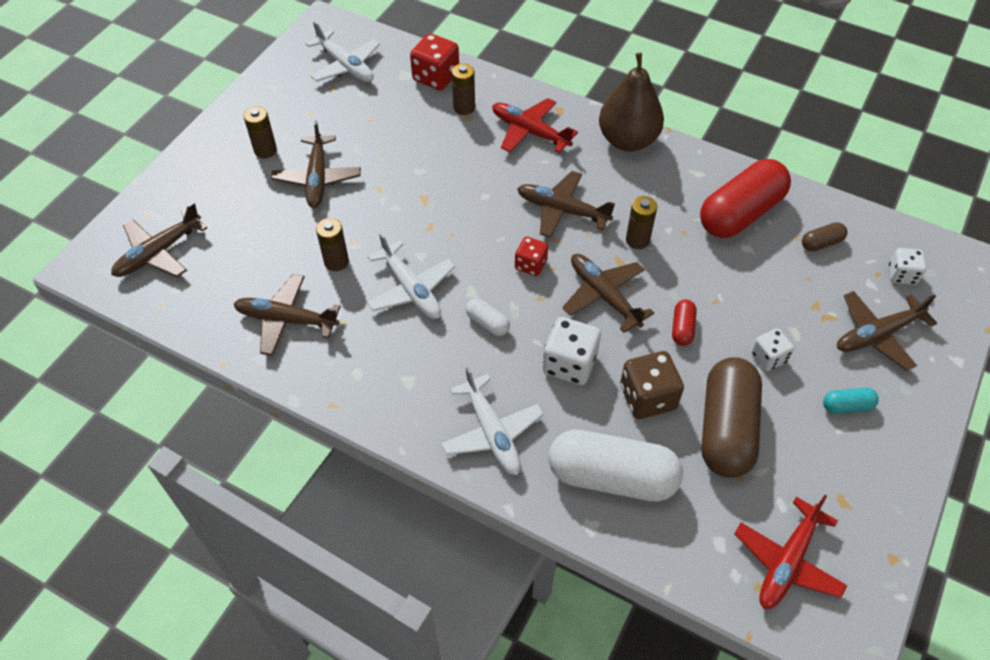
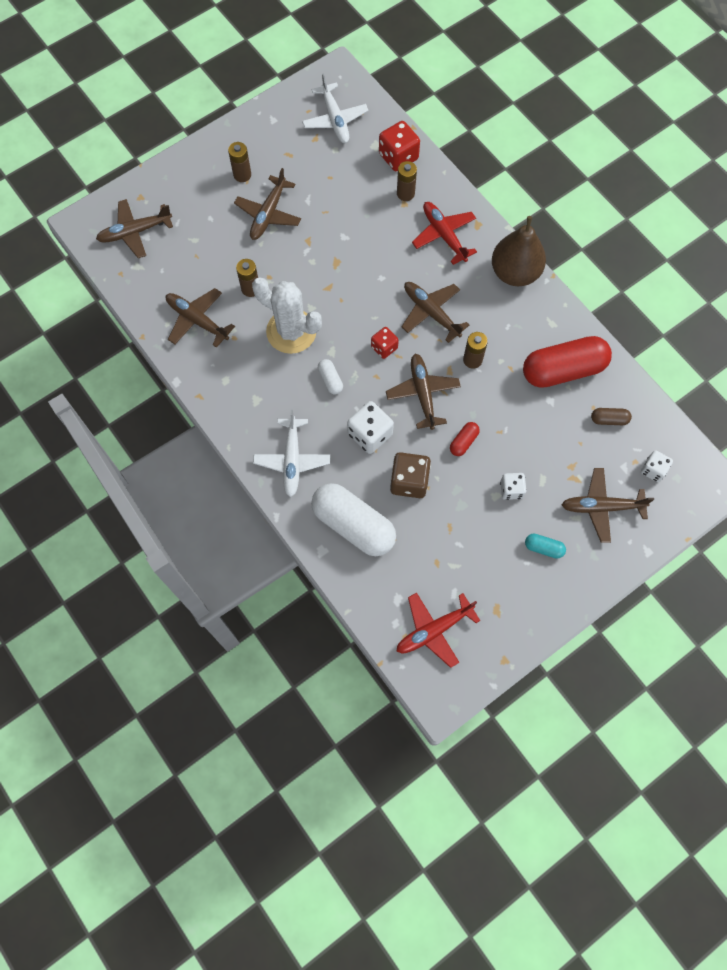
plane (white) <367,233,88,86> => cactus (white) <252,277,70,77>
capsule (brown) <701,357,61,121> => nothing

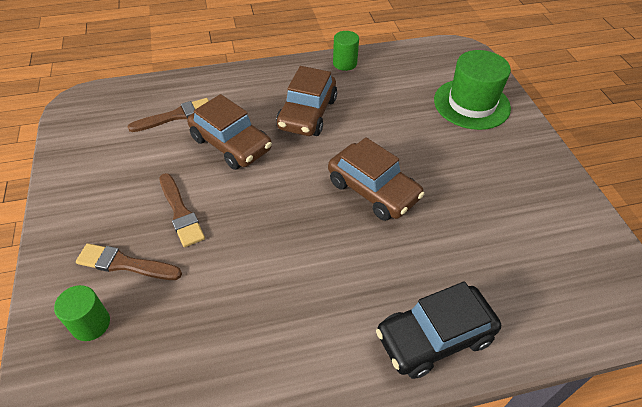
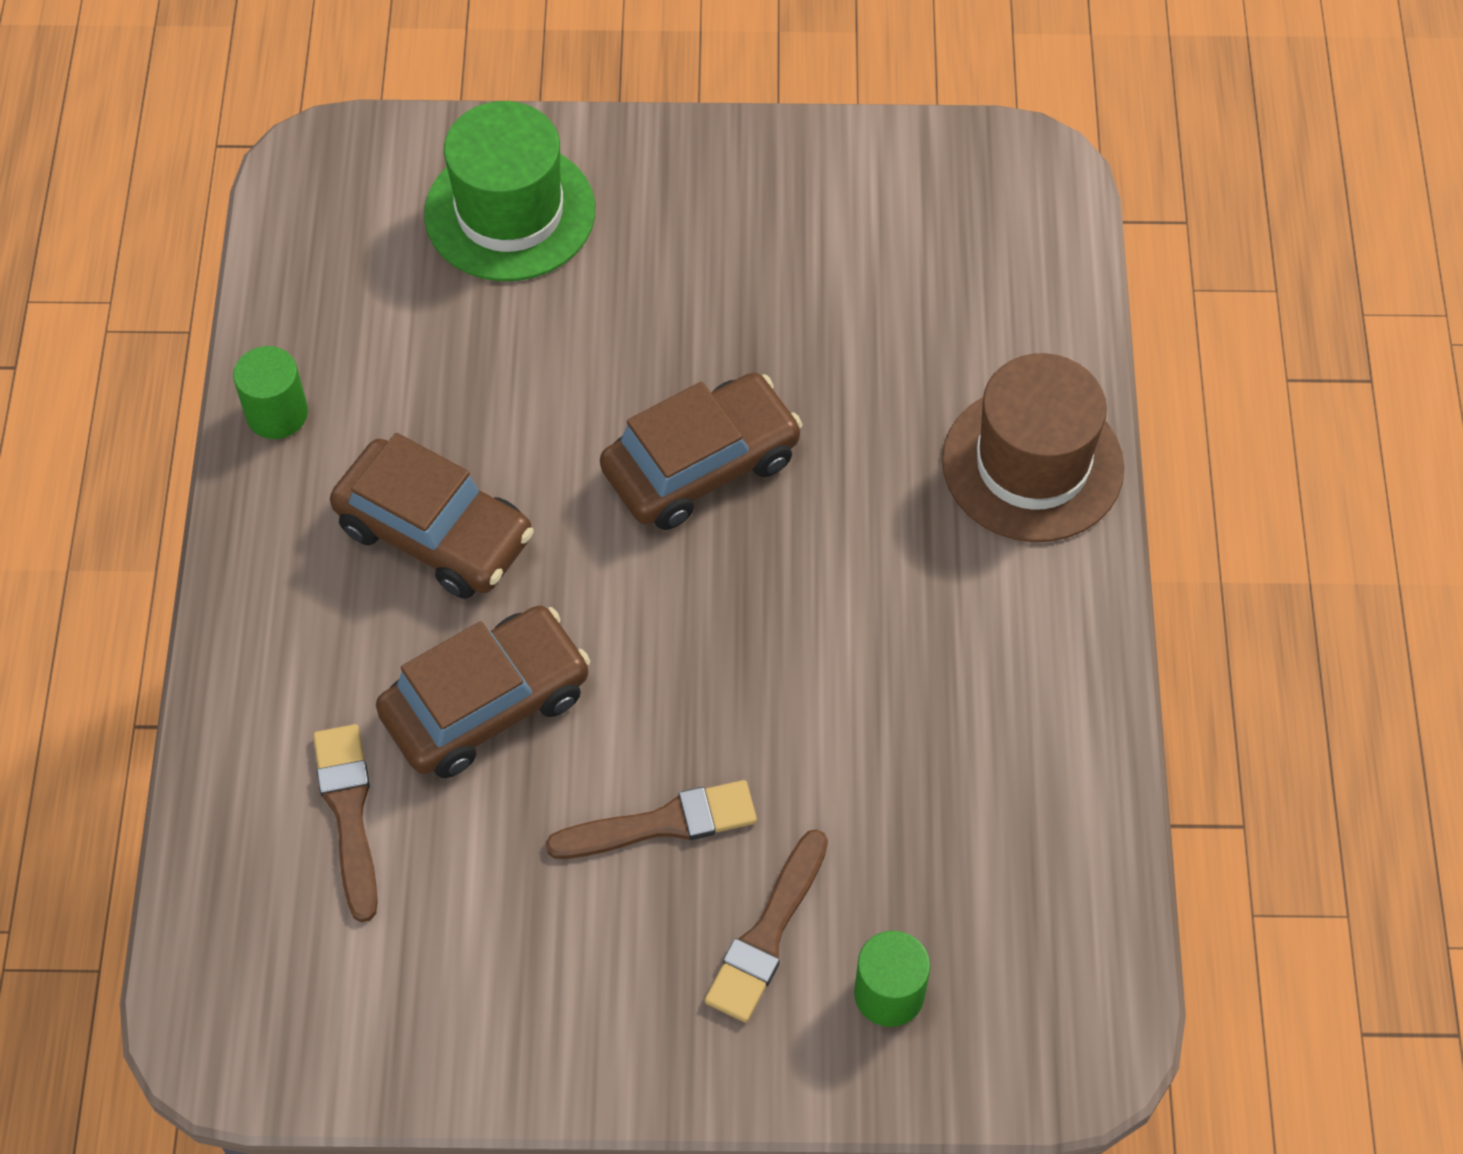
car (black) <376,281,125,98> => hat (brown) <942,353,182,189>

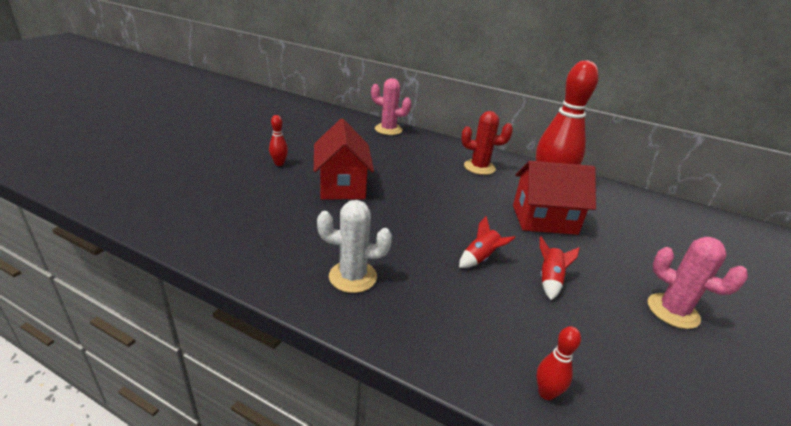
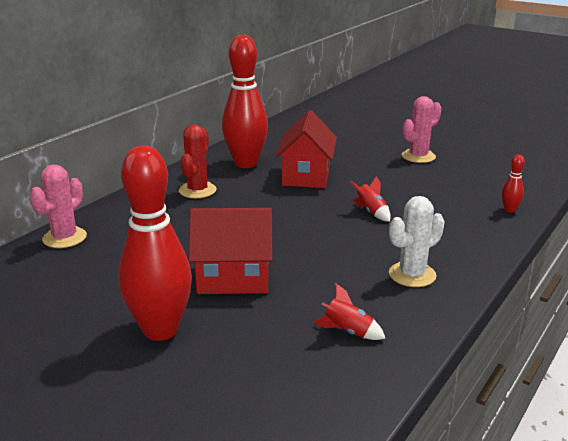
bowling pin (red) <269,115,19,51> => bowling pin (red) <118,145,74,196>, x2.46
rocket (red) <540,237,40,63> => rocket (red) <313,283,73,57>, move
cactus (white) <317,200,75,93> => cactus (white) <389,196,56,91>, 45 degrees clockwise

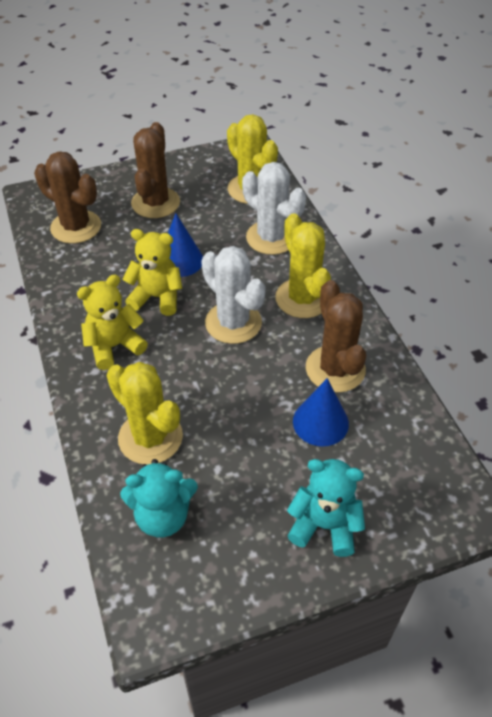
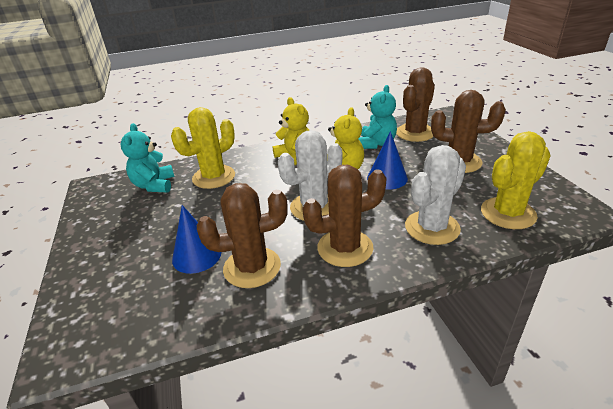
cactus (yellow) <275,213,56,105> => cactus (brown) <302,165,85,102>
teddy bear (turquoise) <287,459,78,98> => teddy bear (turquoise) <358,85,39,64>, move

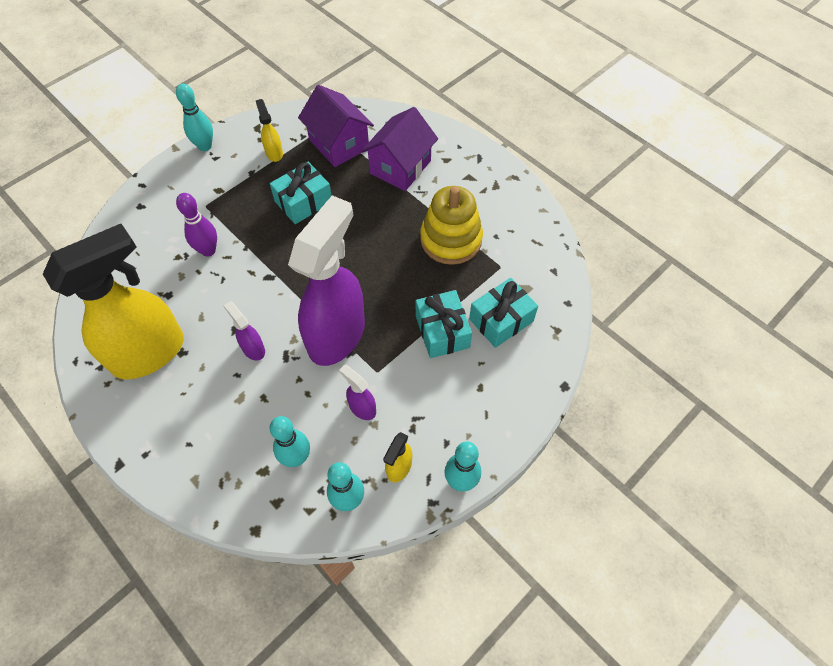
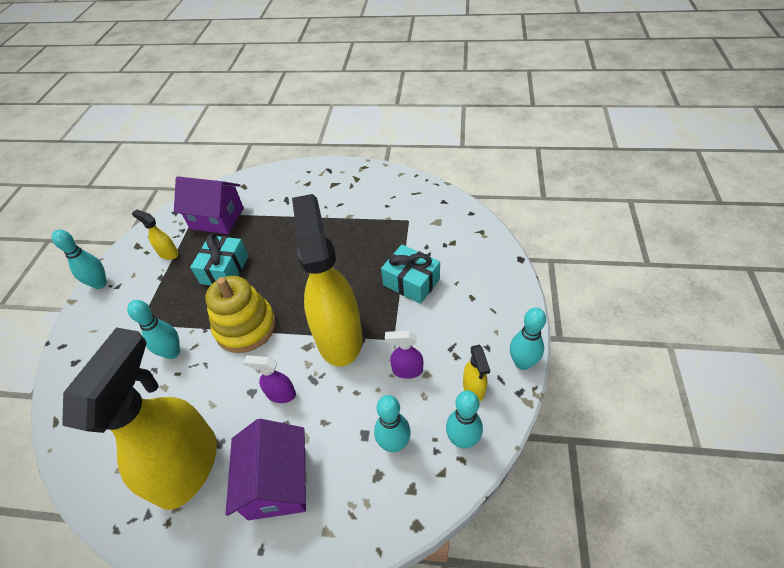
bowling pin (purple) <176,193,41,64> => bowling pin (turquoise) <127,300,53,59>
stacking toy (yellow) <420,186,63,79> => stacking toy (yellow) <205,276,71,77>, move
house (purple) <361,107,77,84> => house (purple) <225,419,82,101>, move
spray bottle (purple) <288,195,77,171> => spray bottle (yellow) <292,194,71,173>
gift (turquoise) <469,278,69,70> => nothing

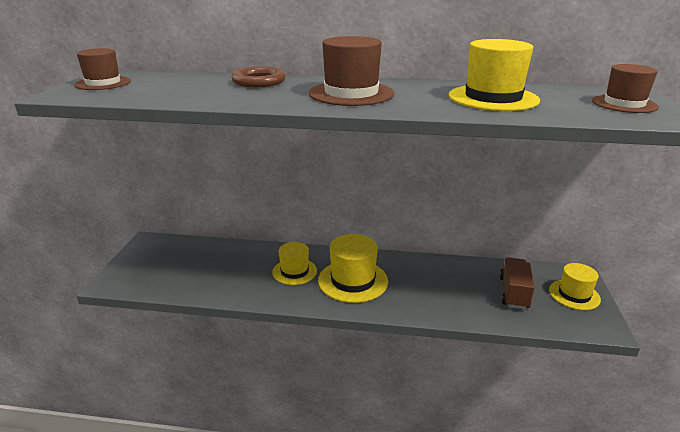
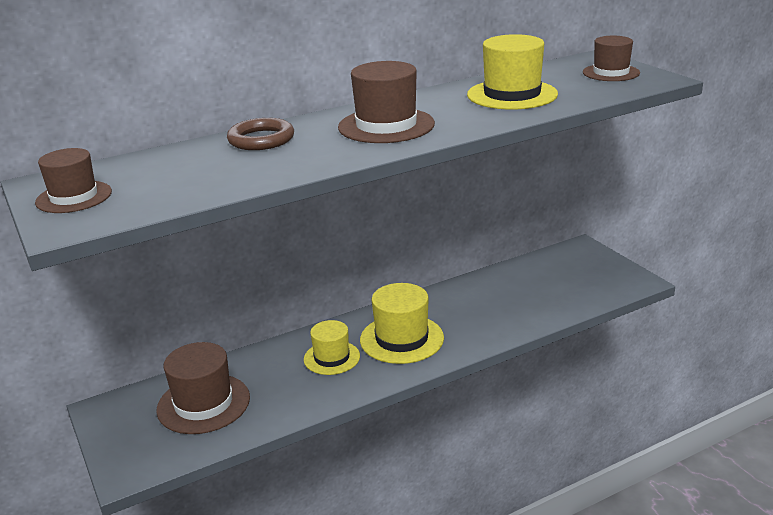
nothing => hat (brown) <156,342,94,92>
truck (brown) <500,257,35,52> => nothing
hat (yellow) <549,263,52,47> => nothing

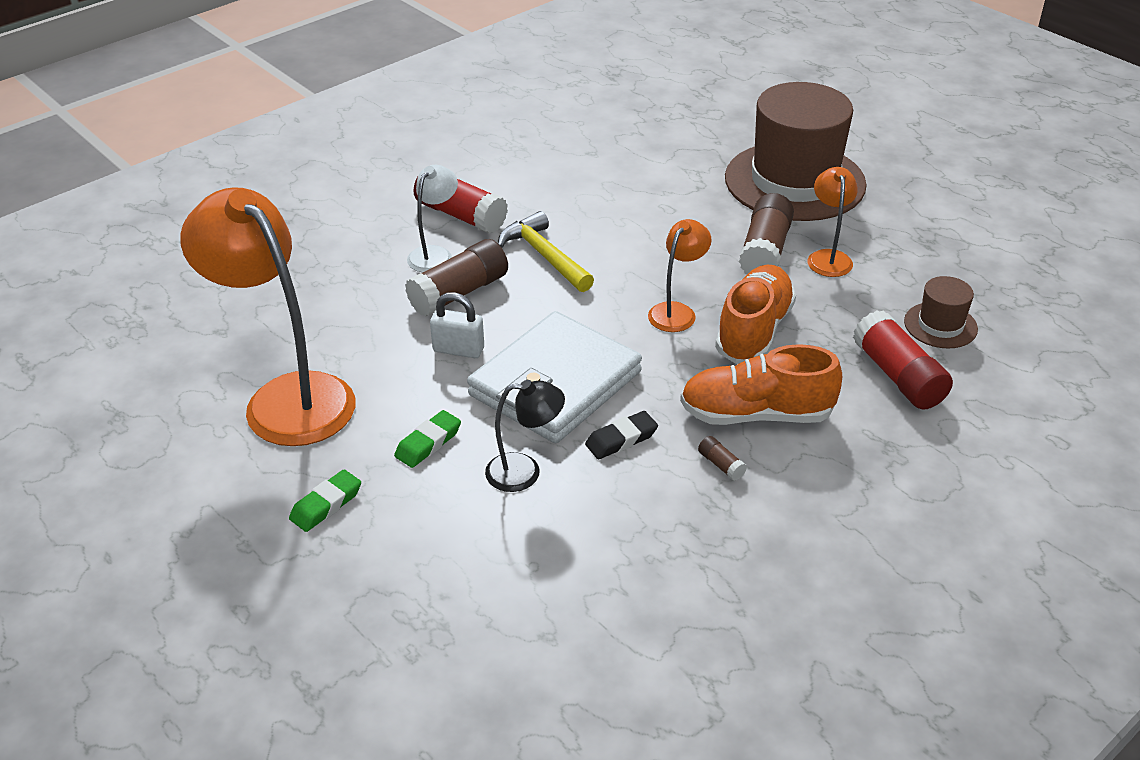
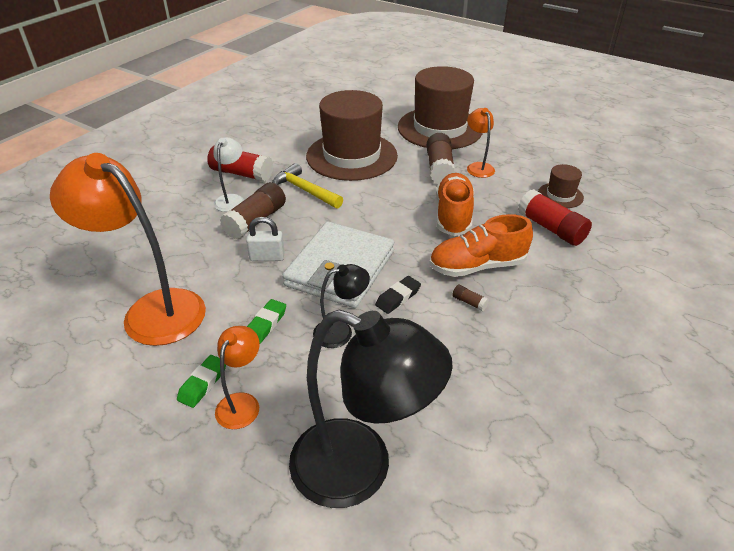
lamp (orange) <648,219,64,113> => lamp (orange) <215,326,45,103>, move
nothing => lamp (black) <289,309,164,199>
nothing => hat (brown) <306,90,92,91>

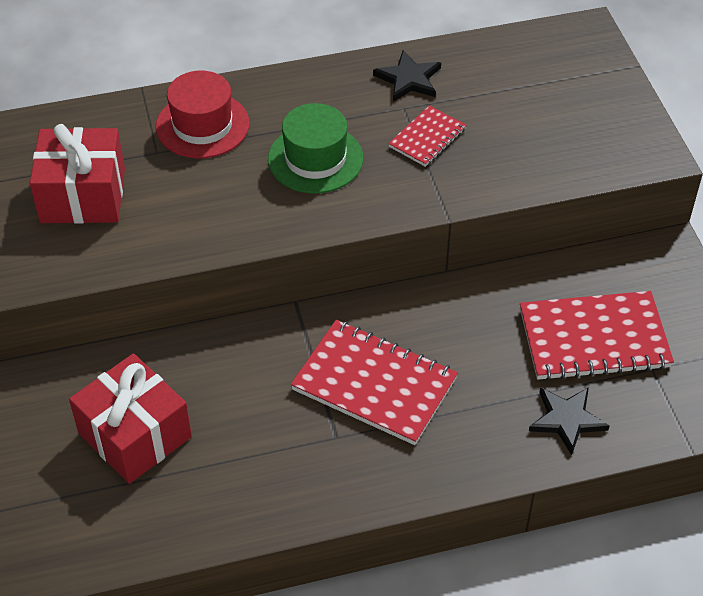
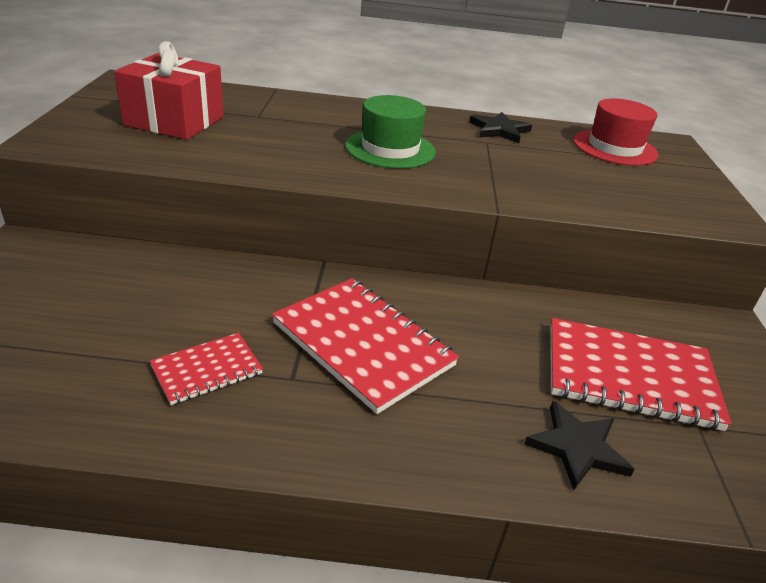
notebook (red) <388,105,78,62> => notebook (red) <150,333,113,72>, move
hat (red) <156,71,93,87> => hat (red) <573,98,86,68>, move
gift (red) <69,353,123,131> => nothing

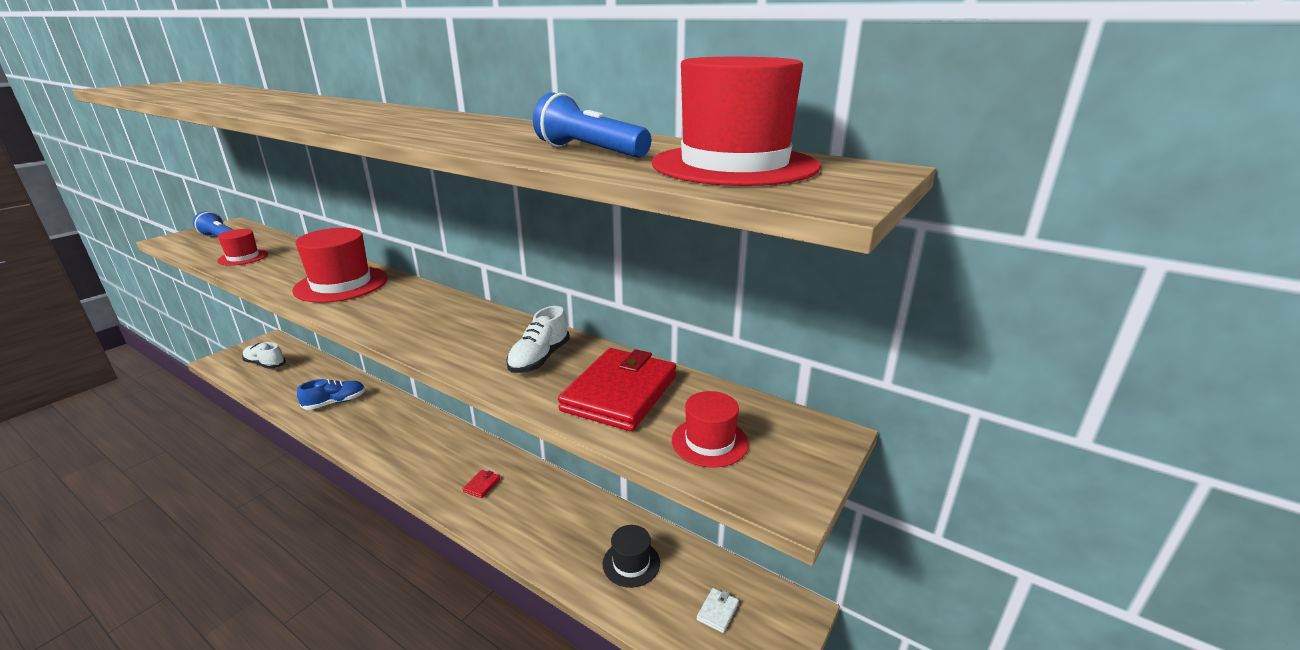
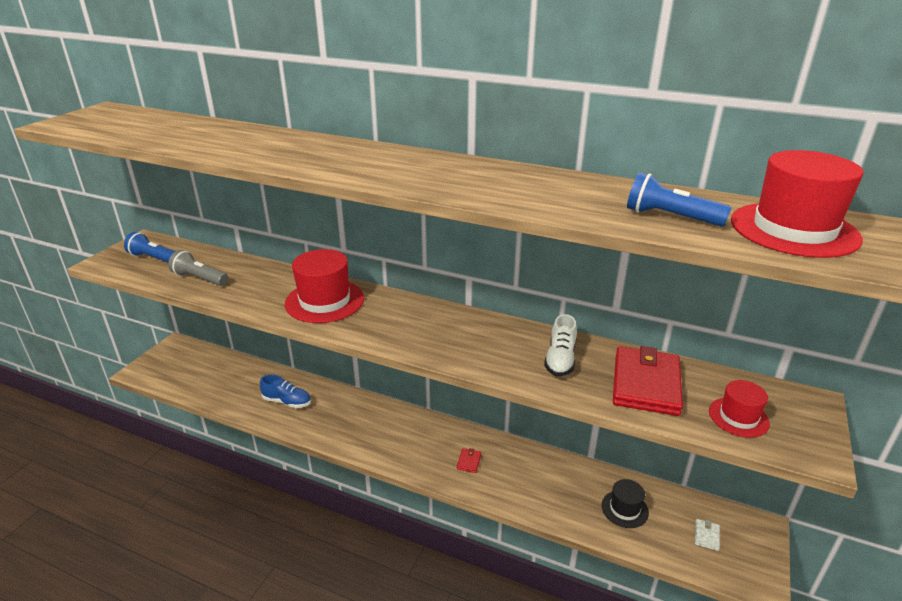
hat (red) <217,229,51,37> => flashlight (grey) <168,250,60,36>
shoe (blue) <297,379,68,31> => shoe (blue) <260,375,51,33>, 60 degrees clockwise
shoe (white) <242,342,44,27> => nothing

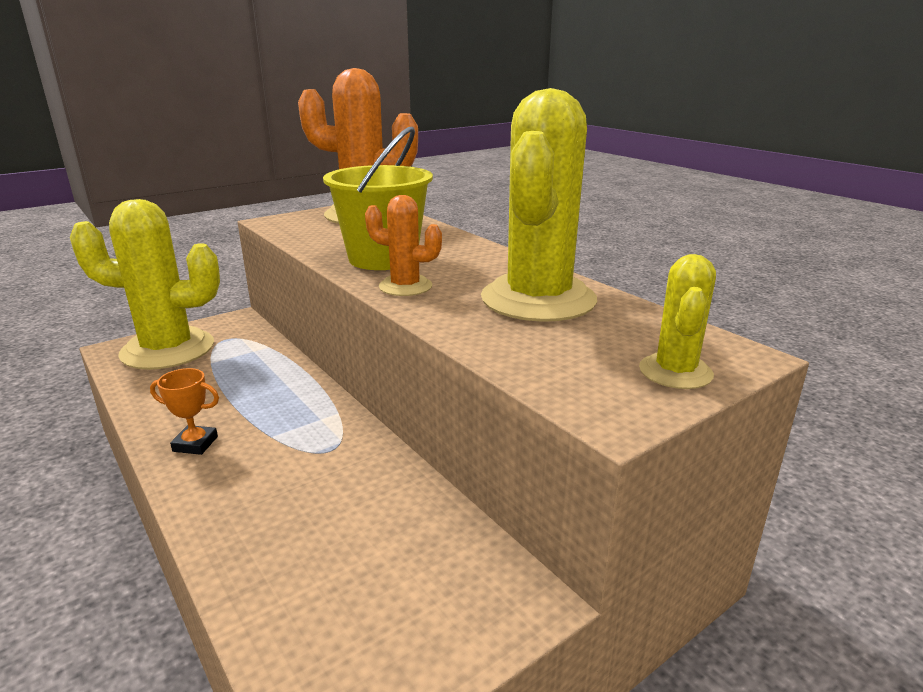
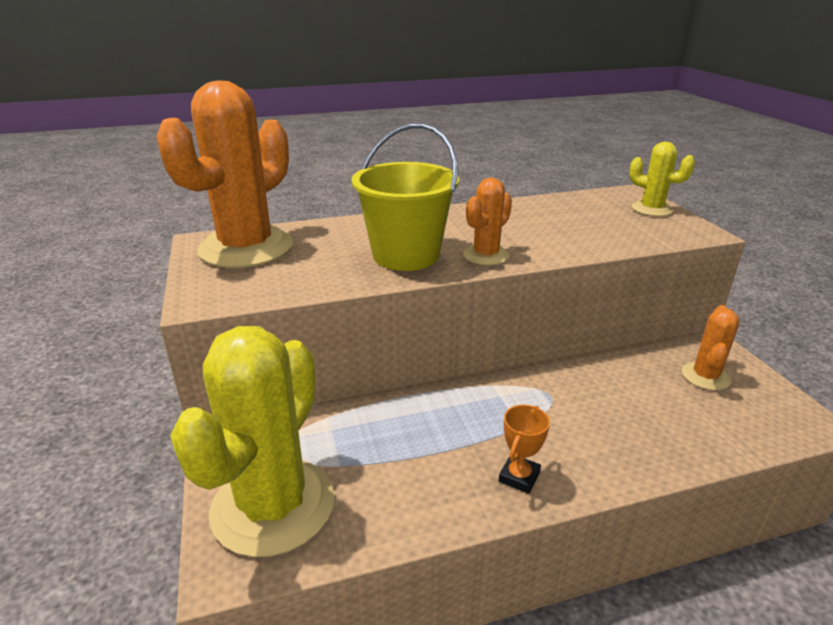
nothing => cactus (orange) <682,305,58,85>
cactus (yellow) <481,88,116,234> => nothing

